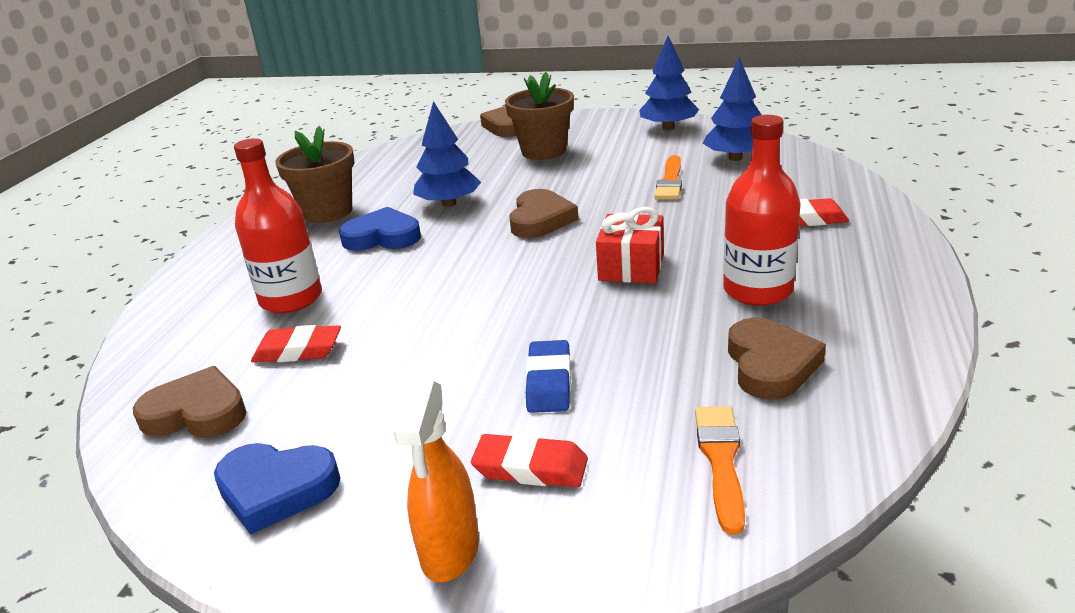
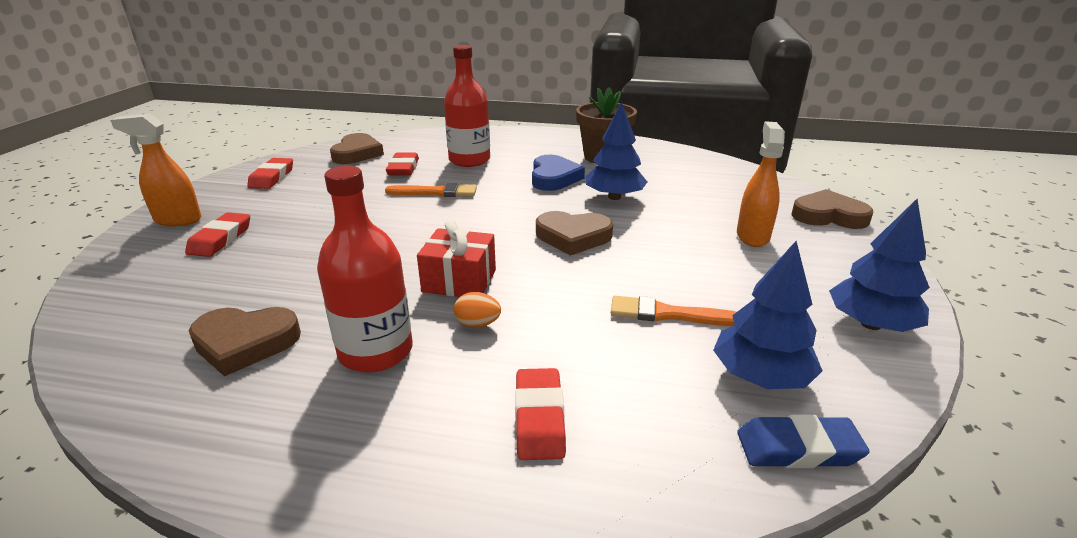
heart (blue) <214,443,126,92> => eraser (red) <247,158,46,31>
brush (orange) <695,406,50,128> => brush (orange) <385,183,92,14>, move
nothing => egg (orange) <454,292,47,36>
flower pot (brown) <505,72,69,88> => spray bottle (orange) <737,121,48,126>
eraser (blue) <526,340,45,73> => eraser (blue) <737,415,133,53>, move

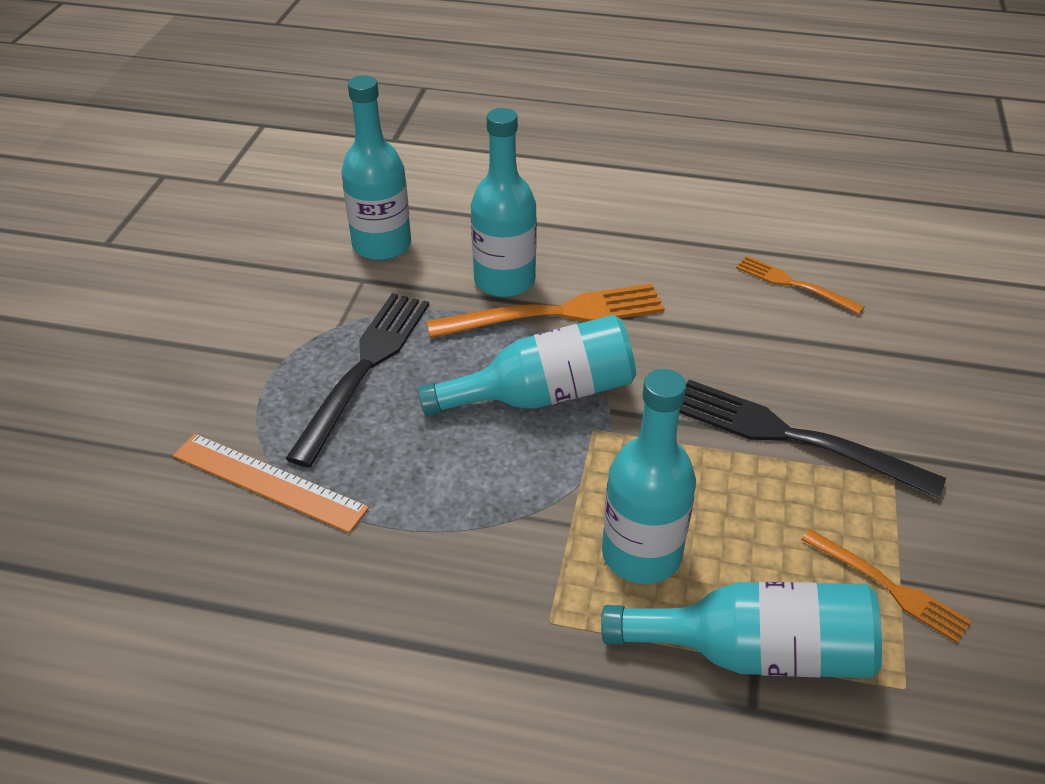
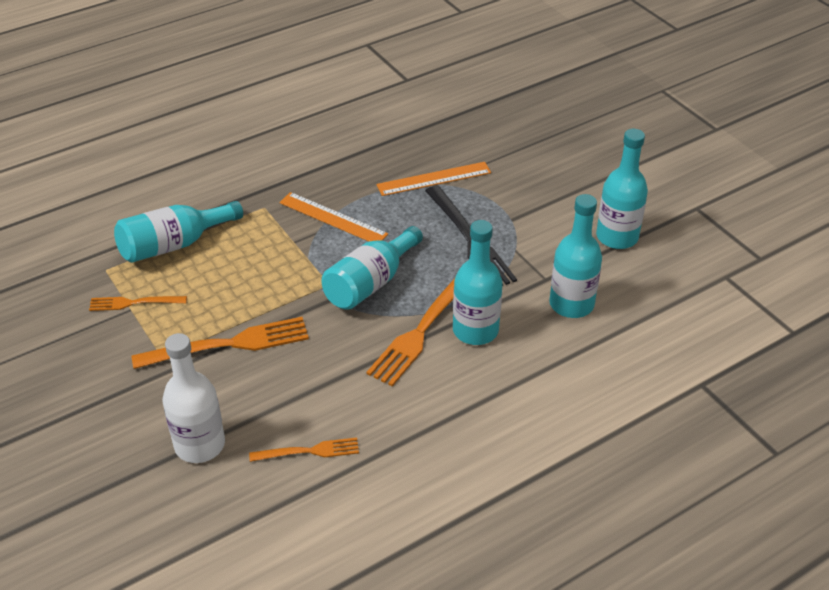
fork (black) <679,380,267,118> => fork (orange) <132,317,177,52>
nothing => bottle (white) <163,333,62,130>
nothing => ruler (orange) <279,192,109,50>
bottle (turquoise) <602,369,94,215> => bottle (turquoise) <596,129,52,120>, move

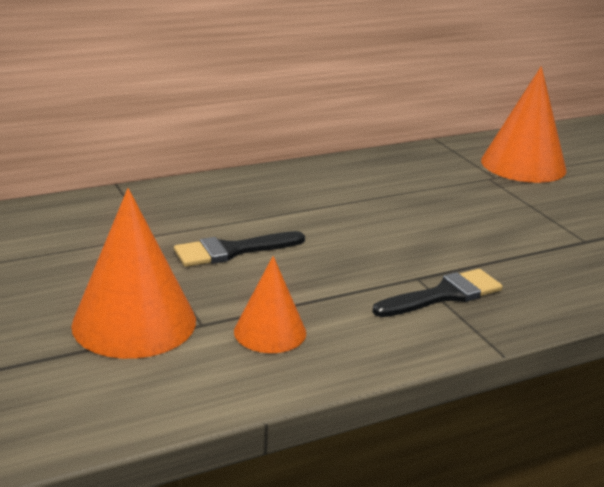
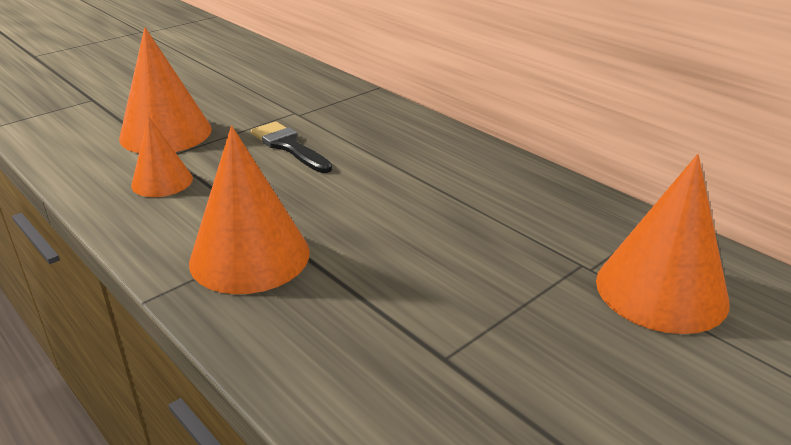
brush (black) <372,269,131,48> => cone (orange) <189,126,121,168>

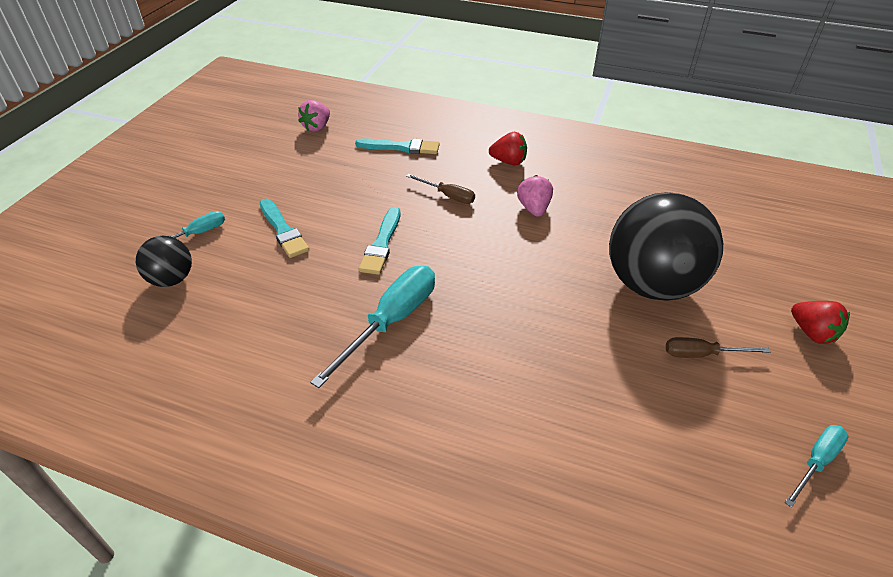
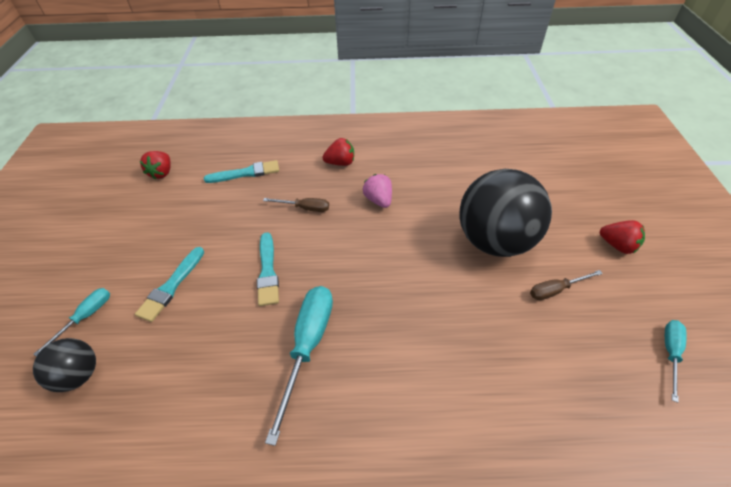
brush (turquoise) <259,198,50,60> => brush (turquoise) <135,247,69,75>, 75 degrees clockwise
strawberry (pink) <298,100,32,32> => strawberry (red) <140,151,31,29>

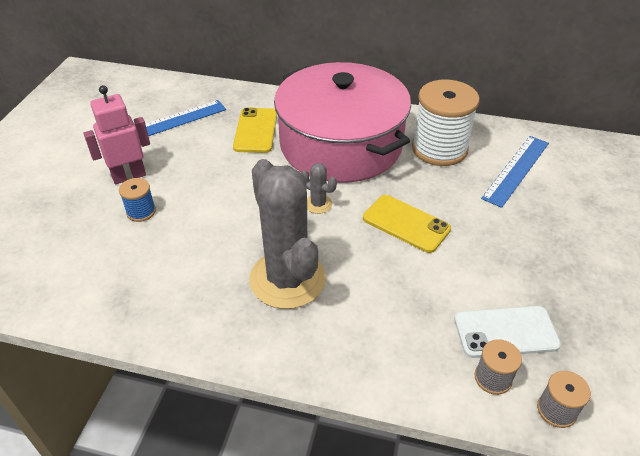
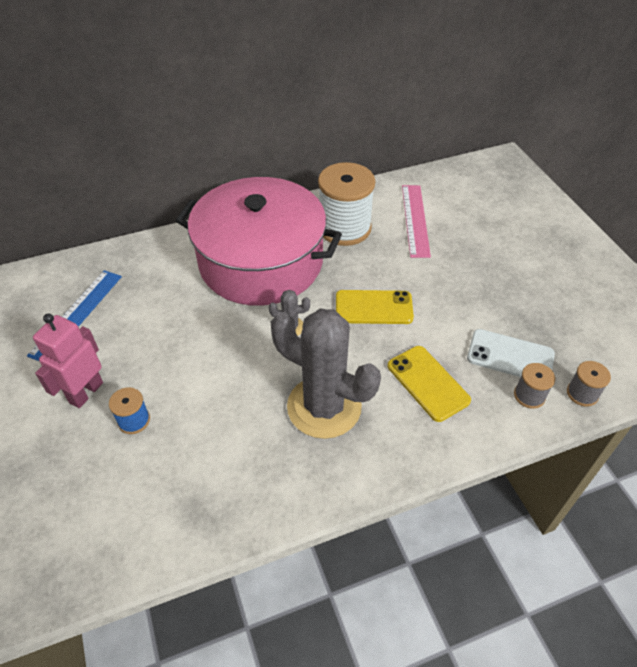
phone (yellow) <233,107,44,46> => phone (yellow) <388,346,83,76>, move
ruler (blue) <481,136,68,72> => ruler (pink) <402,185,29,73>
phone (white) <454,306,107,52> => phone (white) <467,329,88,48>, 60 degrees clockwise

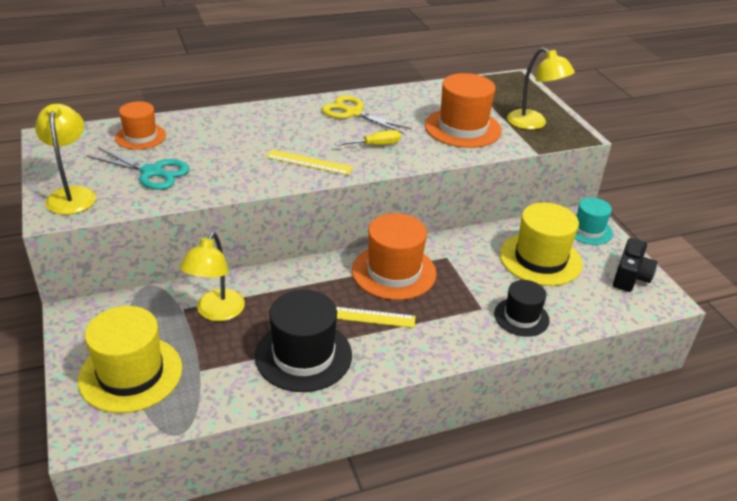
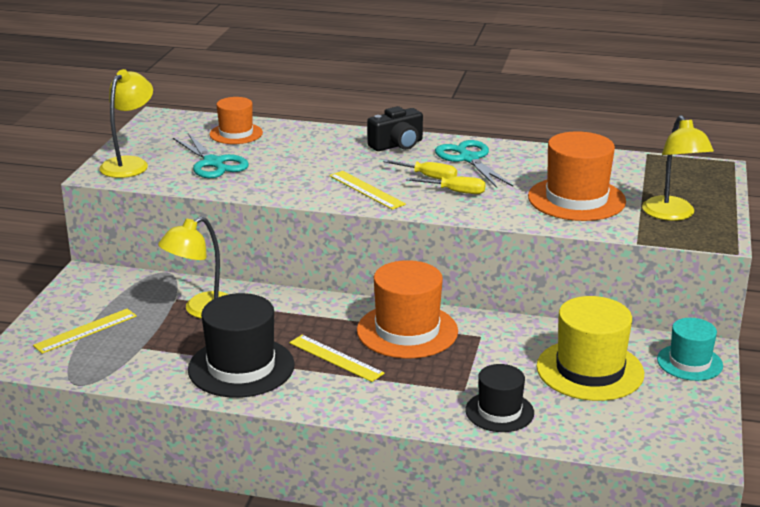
hat (yellow) <78,306,104,107> => ruler (yellow) <33,309,104,45>
camera (black) <613,238,45,54> => camera (black) <367,106,56,45>, move
nothing => screwdriver (yellow) <383,160,74,20>
scissors (yellow) <322,96,90,38> => scissors (turquoise) <435,140,78,48>

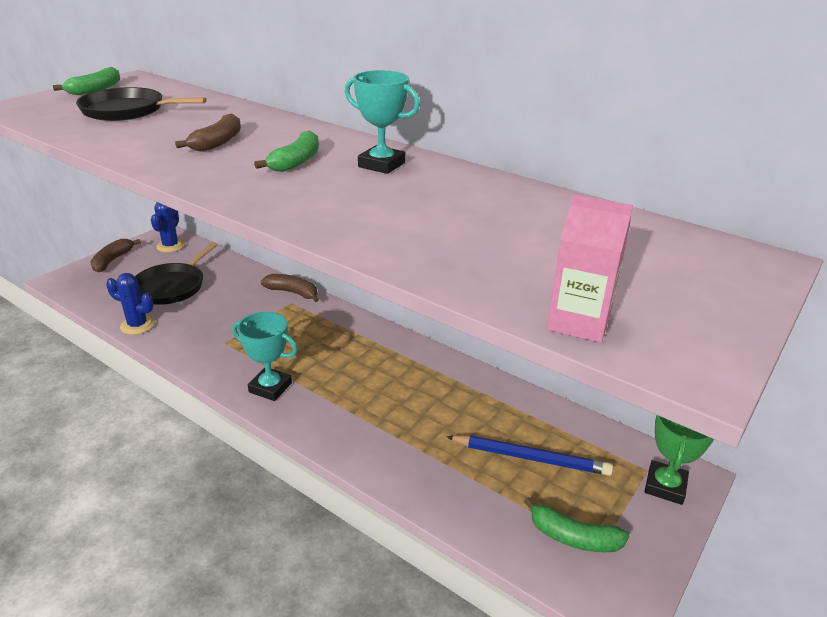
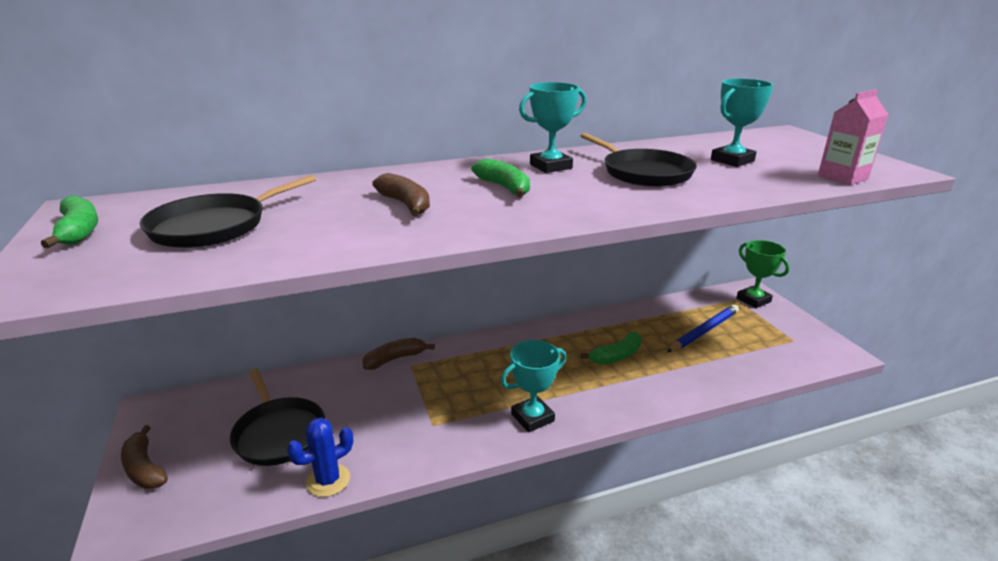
banana (green) <524,497,105,56> => banana (green) <580,332,62,32>, move
nothing => pan (black) <581,133,116,54>
nothing => trophy (turquoise) <711,79,62,88>
cactus (blue) <151,202,34,50> => nothing

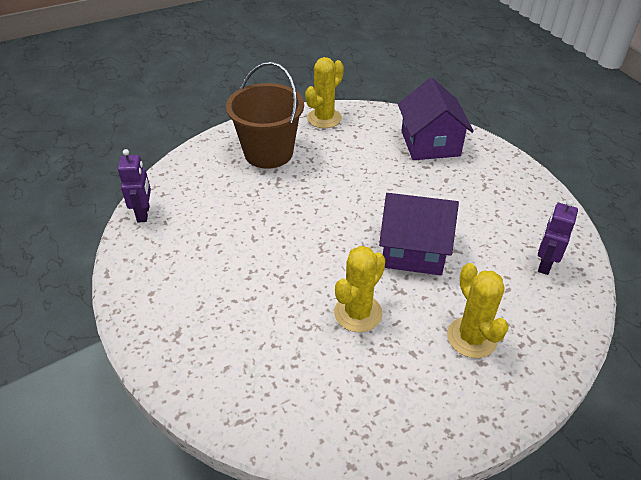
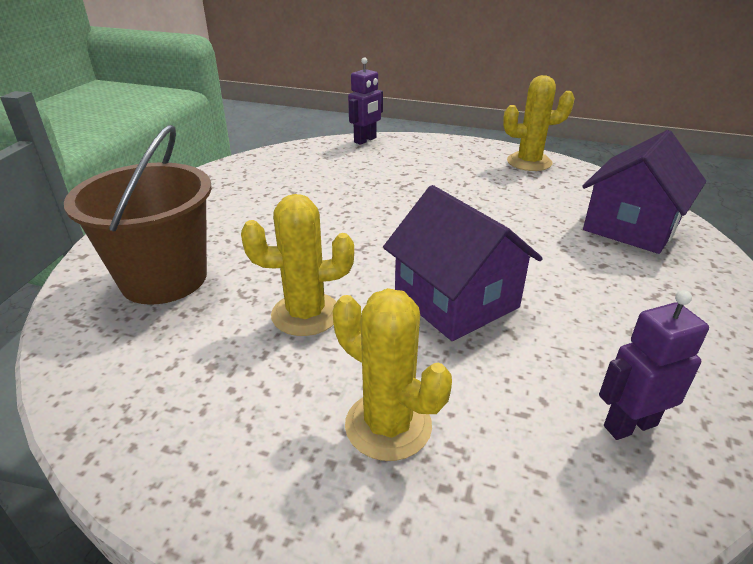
bucket (brown) <226,62,78,107> => bucket (brown) <64,125,148,180>, move
cactus (yellow) <447,263,62,95> => cactus (yellow) <333,288,119,173>, 75 degrees counterclockwise
robot (purple) <118,149,33,73> => robot (purple) <348,57,35,88>, move

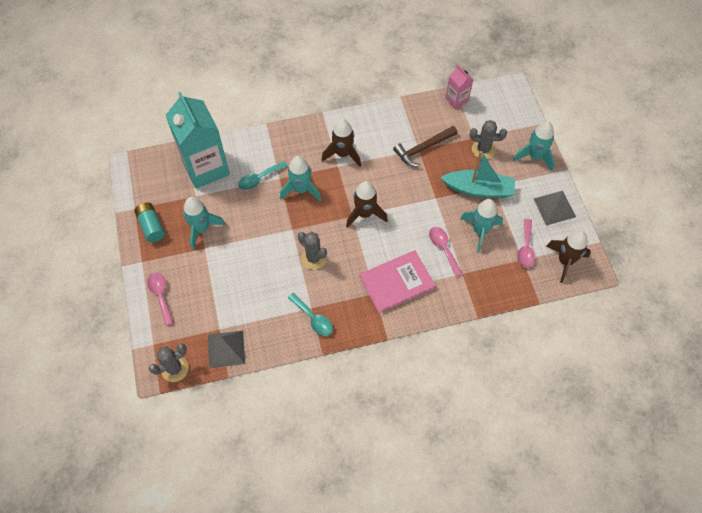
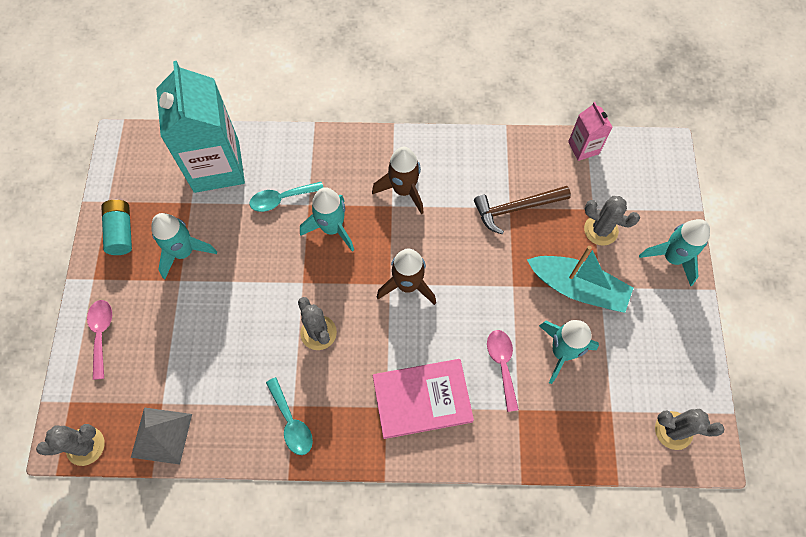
rocket (brown) <546,230,45,53> => cactus (grey) <655,409,70,41>
spoon (pink) <517,219,18,49> => nothing
pyramid (grey) <534,191,42,34> => nothing

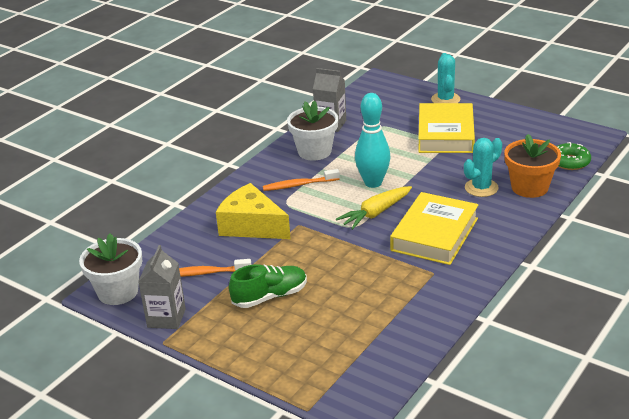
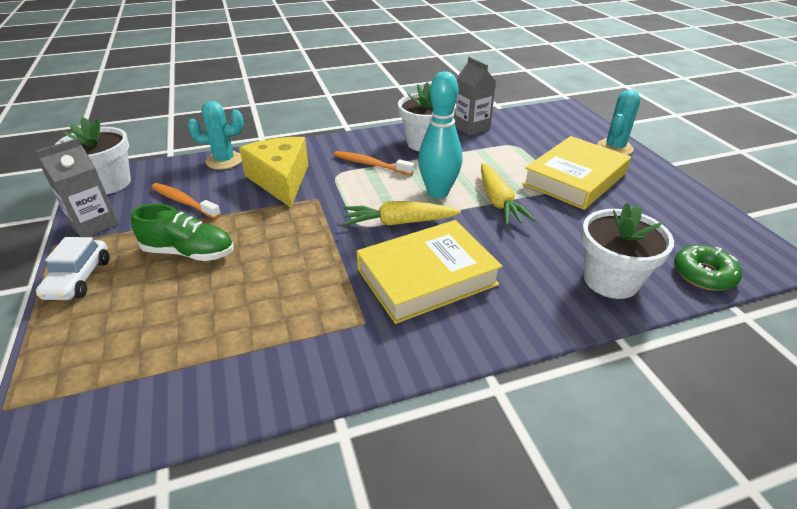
nothing => car (white) <36,237,73,63>
cactus (turquoise) <464,138,38,59> => cactus (turquoise) <188,101,56,69>, move
nothing => carrot (yellow) <481,163,55,62>
flower pot (orange) <504,134,57,64> => flower pot (white) <581,203,93,96>

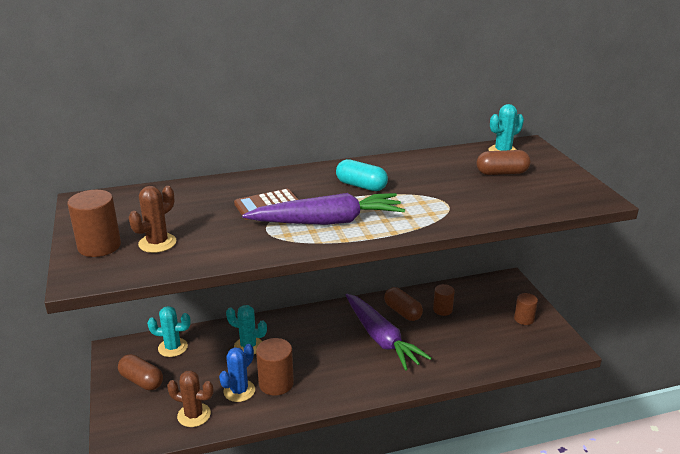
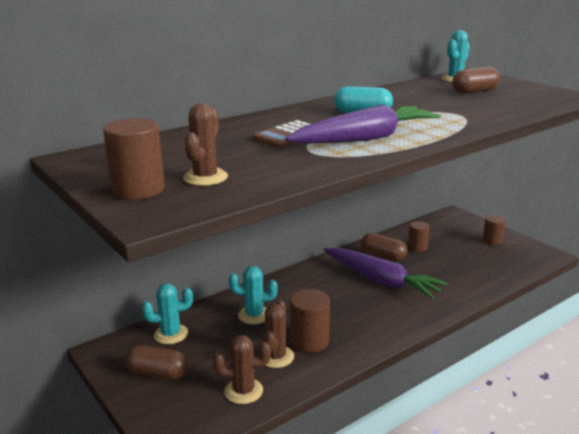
cactus (blue) <219,344,36,58> => cactus (brown) <264,300,30,68>

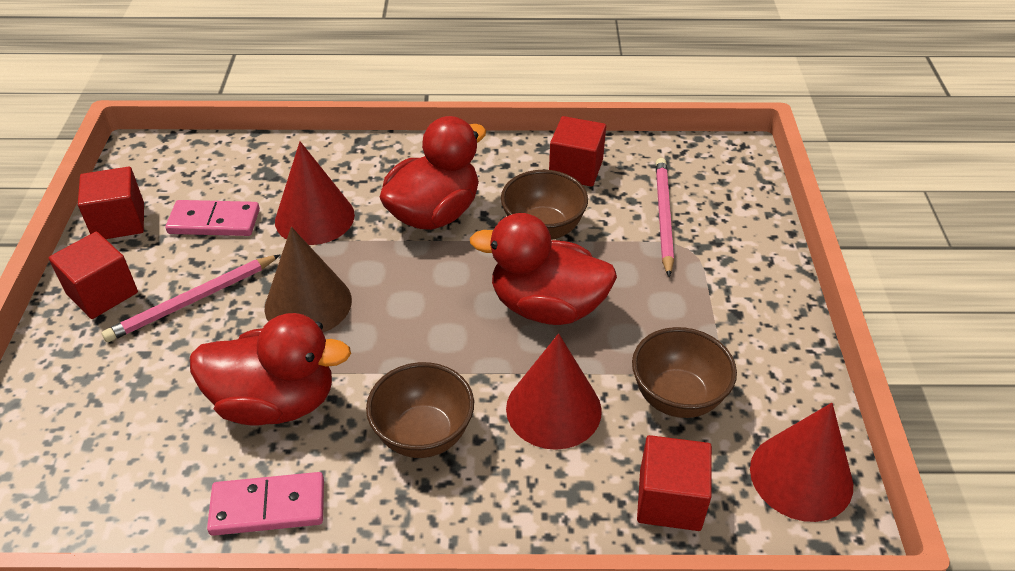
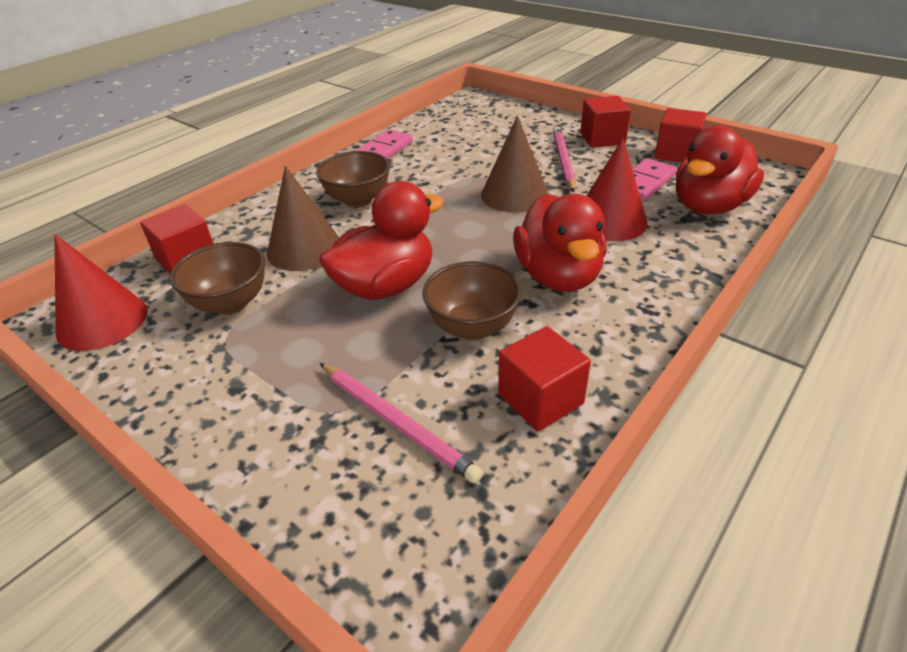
cone (red) <506,334,96,116> => cone (brown) <267,166,72,105>
duck (red) <190,313,161,112> => duck (red) <676,125,88,89>, move

